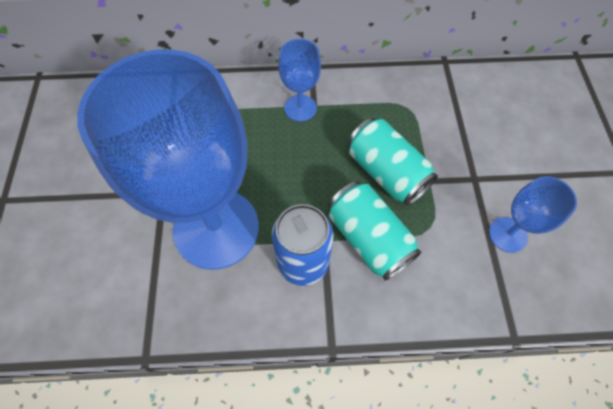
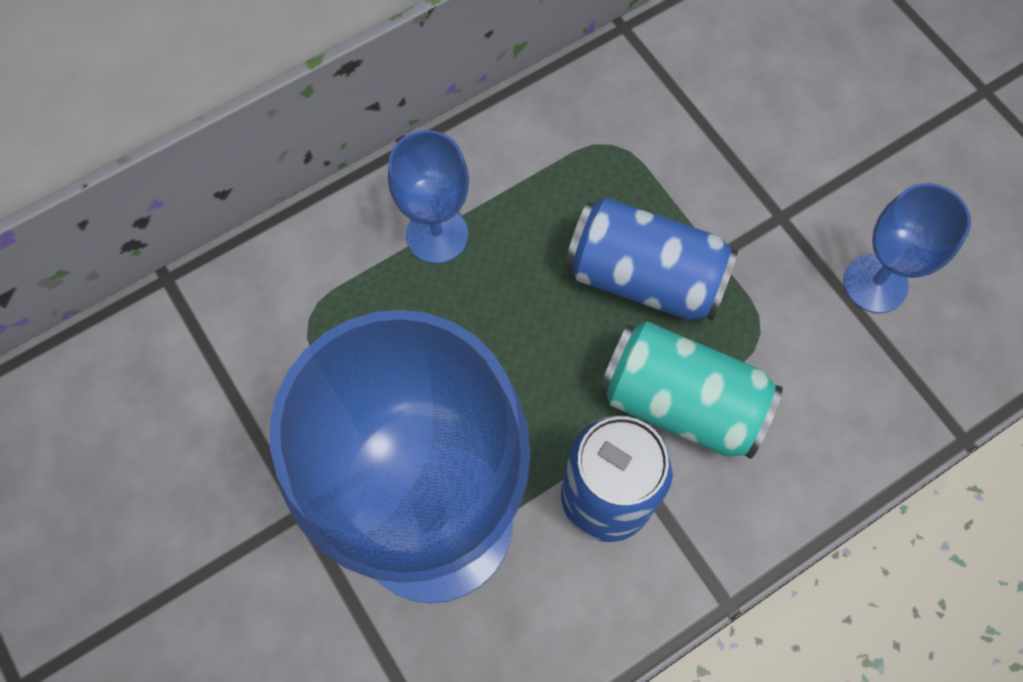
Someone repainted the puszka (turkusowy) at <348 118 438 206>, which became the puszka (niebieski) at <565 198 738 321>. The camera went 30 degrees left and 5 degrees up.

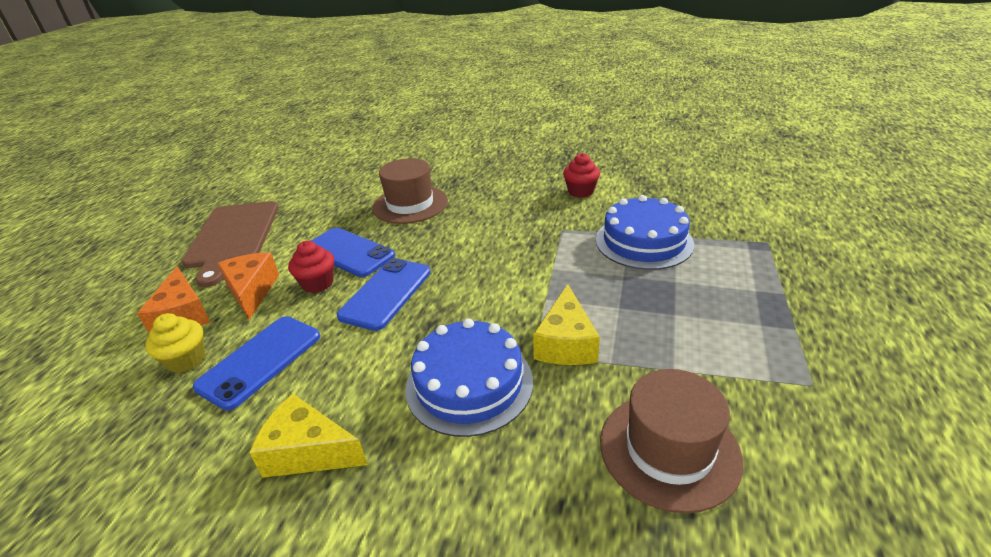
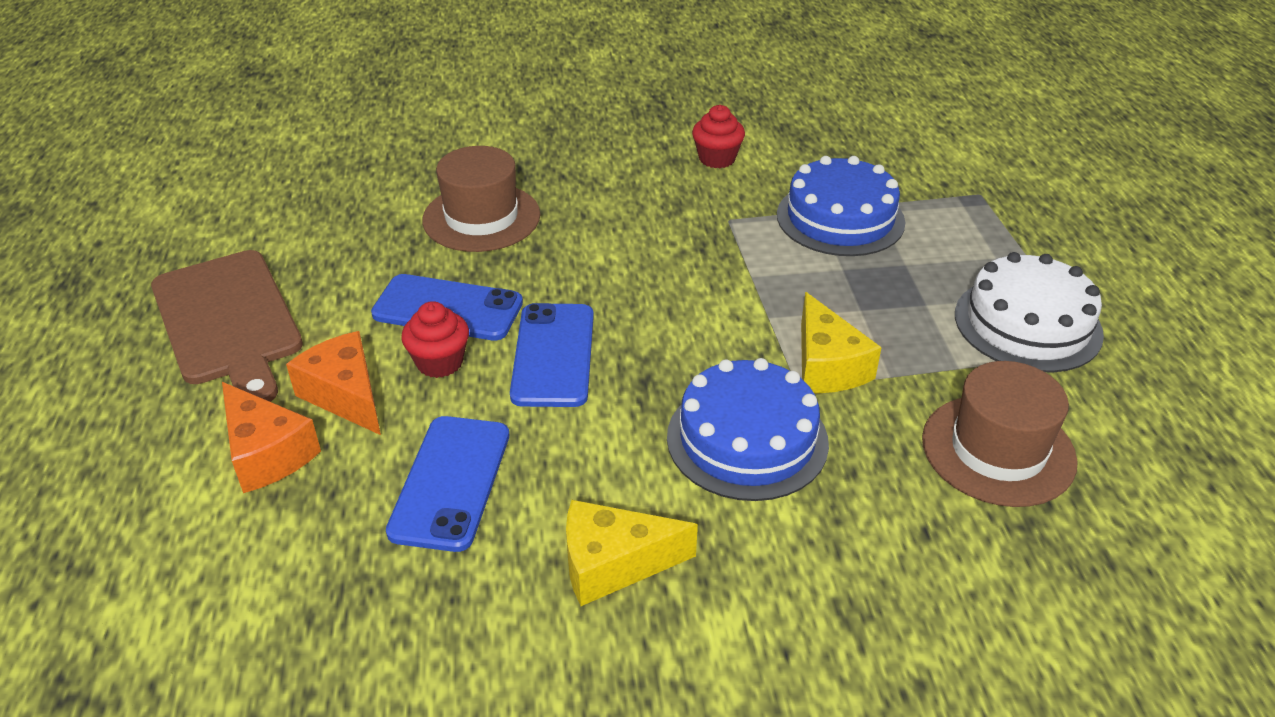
Someone took away the muffinka (żółty) at <145 313 205 373>. Someone put down the tort (biały) at <955 252 1104 372>. The camera went 25 degrees left and 5 degrees up.

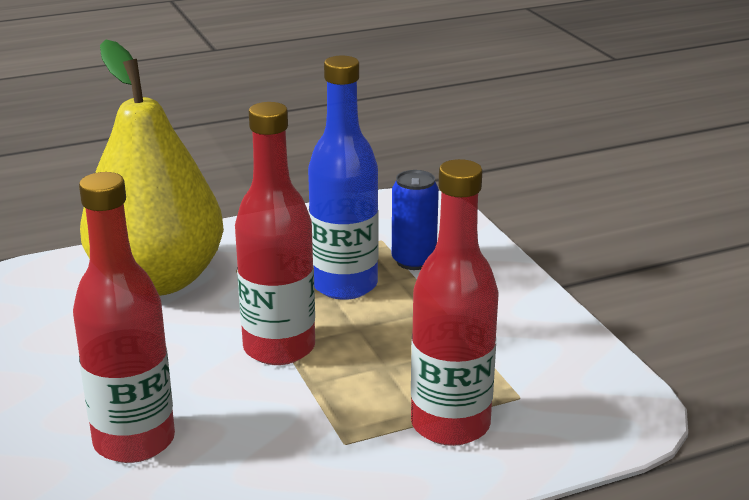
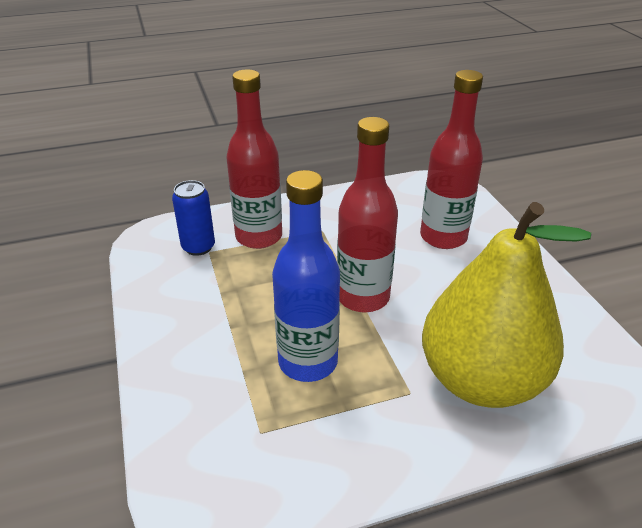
Someone carried the puszka (niebieski) from <392 170 439 270> to <172 180 215 256>. The camera went 175 degrees left and 10 degrees up.

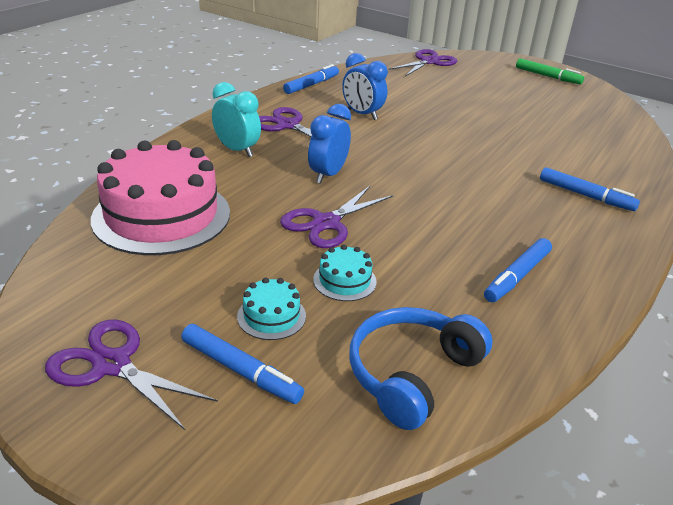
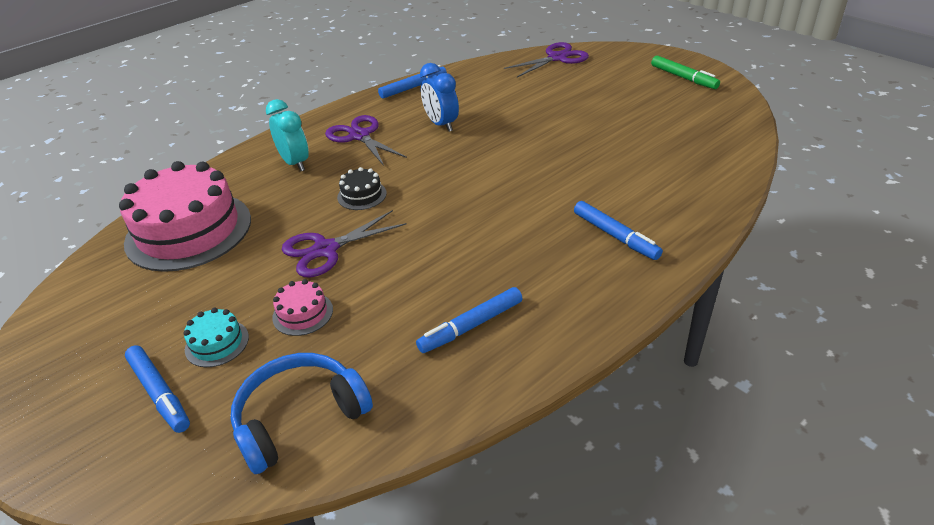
Someone swapped the budzik (niebieski) at <308 104 351 184> for the tort (czarny) at <337 167 387 210>. Someone repainted the tort (turkusowy) at <313 245 377 301>, which became the tort (różowy) at <272 279 333 336>. Someone took away the nożyczki (fioletowy) at <45 320 218 431>. The camera went 20 degrees right and 5 degrees up.

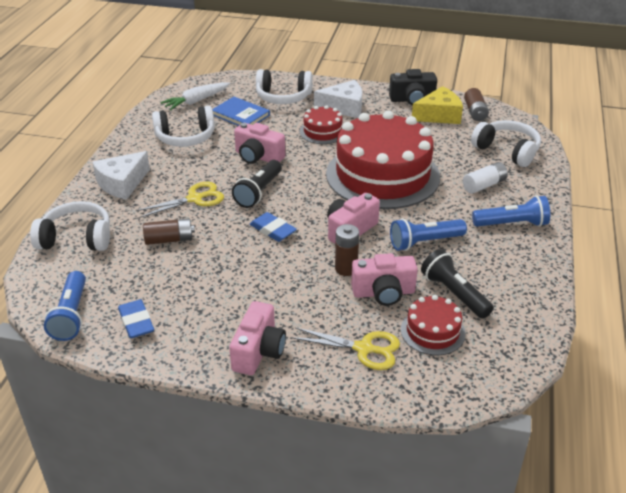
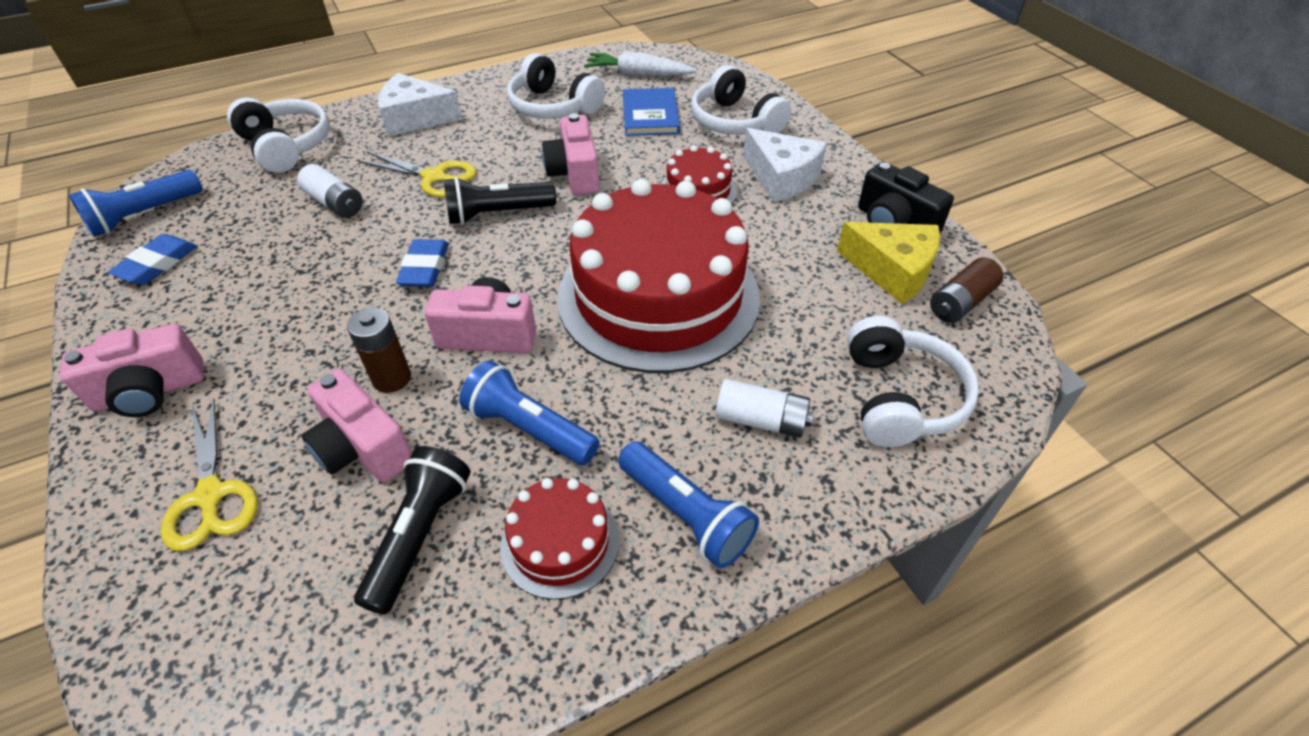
Someone repainted the bateria (brązowy) at <143 218 195 245>, which became the bateria (biały) at <297 164 363 218>. Someone carried the tort (czerwony) from <401 295 466 356> to <500 478 619 600>. The camera went 50 degrees right and 10 degrees up.

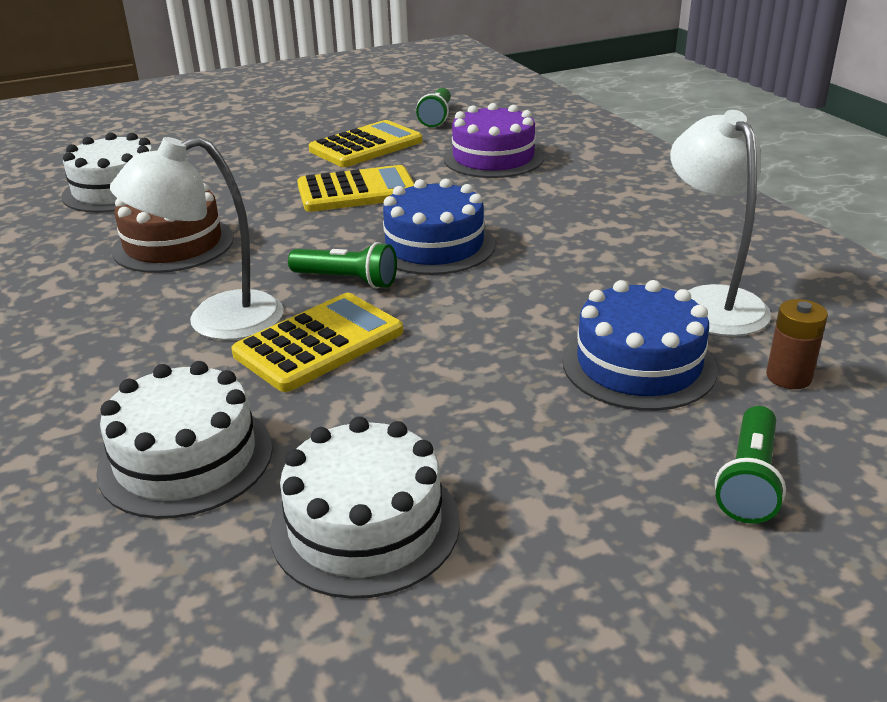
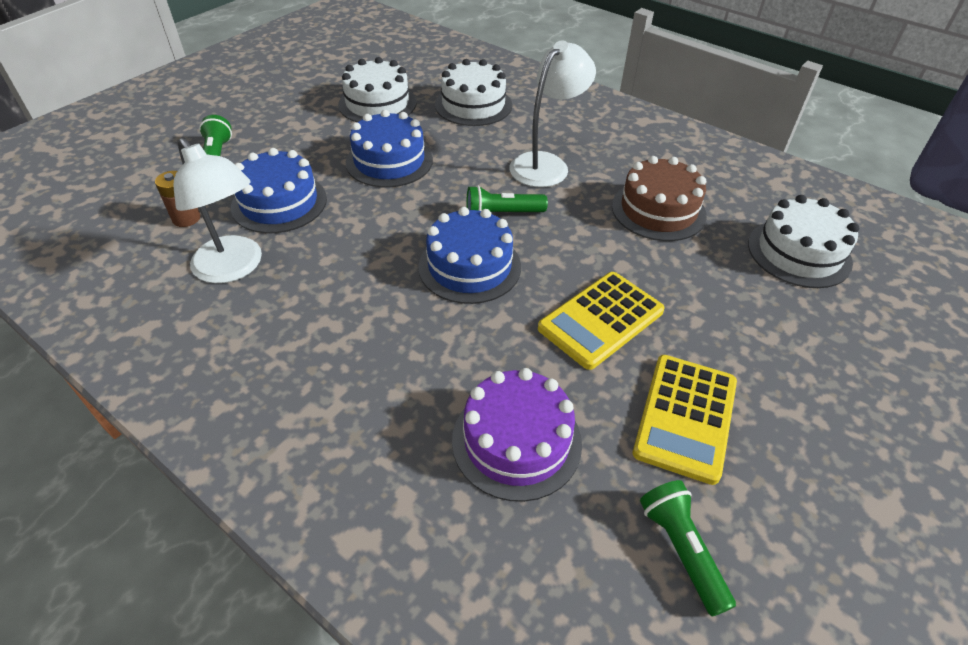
Someone took away the kalkulator (żółty) at <231 293 403 392>. Someone put down the tort (niebieski) at <346 110 433 188>. The camera went 150 degrees right and 15 degrees up.

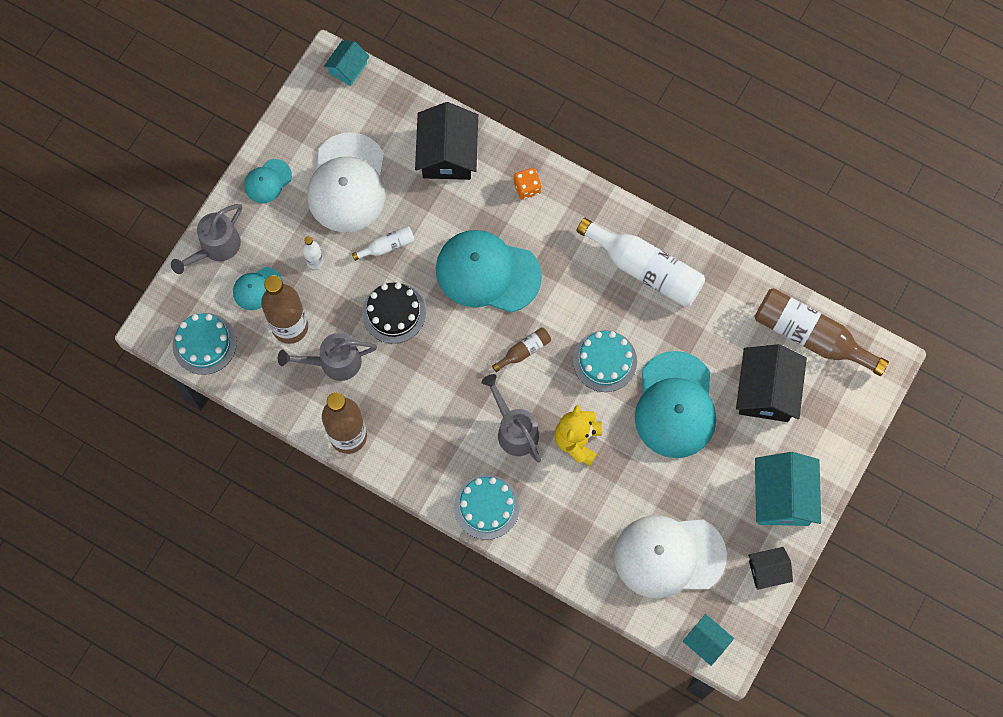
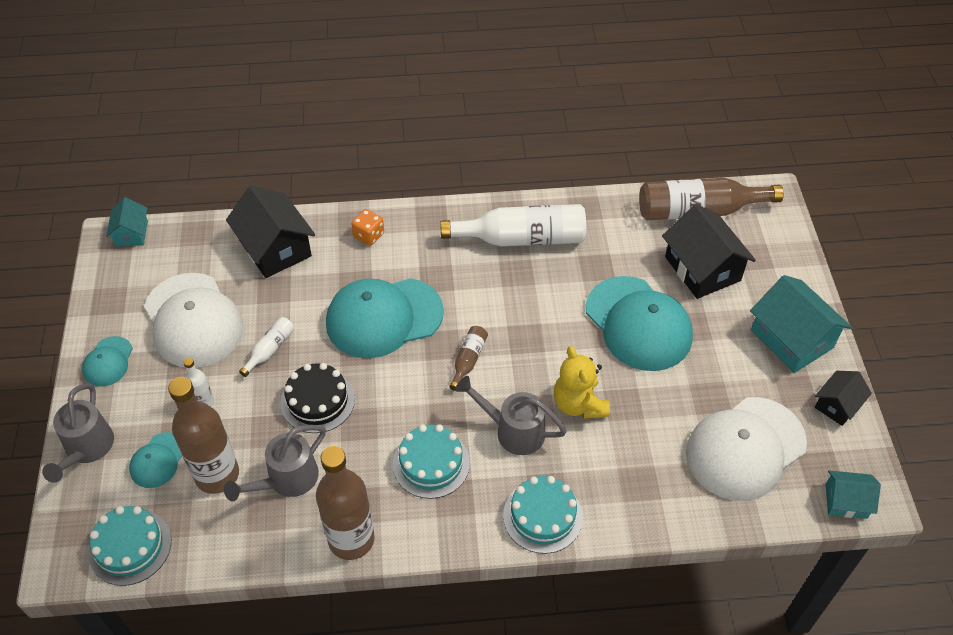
Someone carried the tort (turkusowy) from <573 330 637 392> to <393 424 470 499>. The camera went 35 degrees left and 20 degrees down.

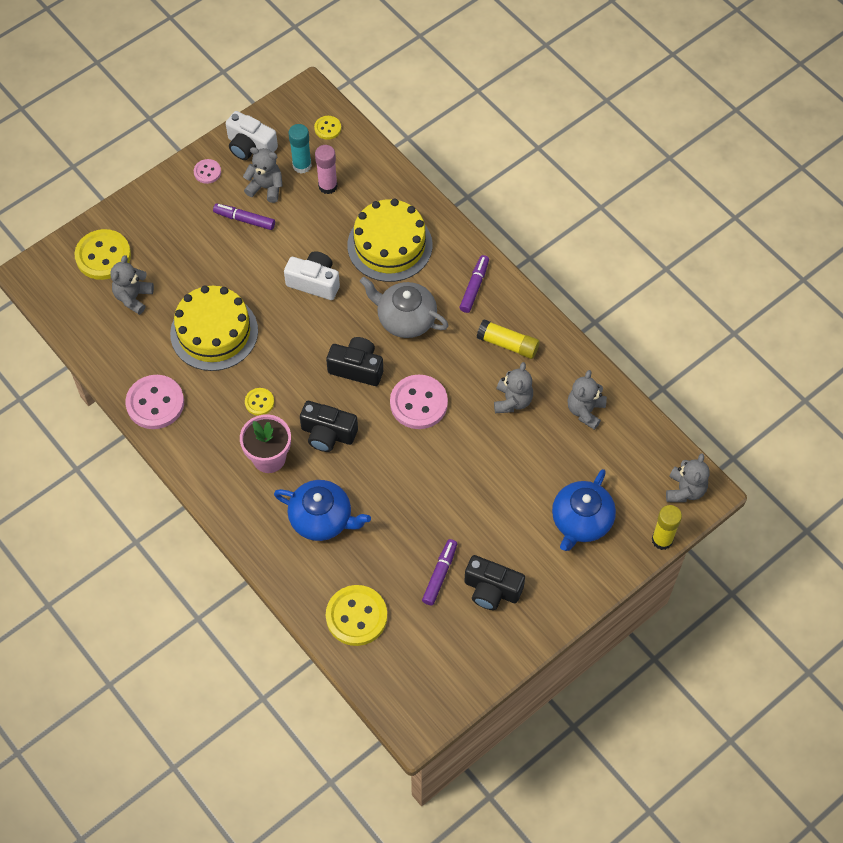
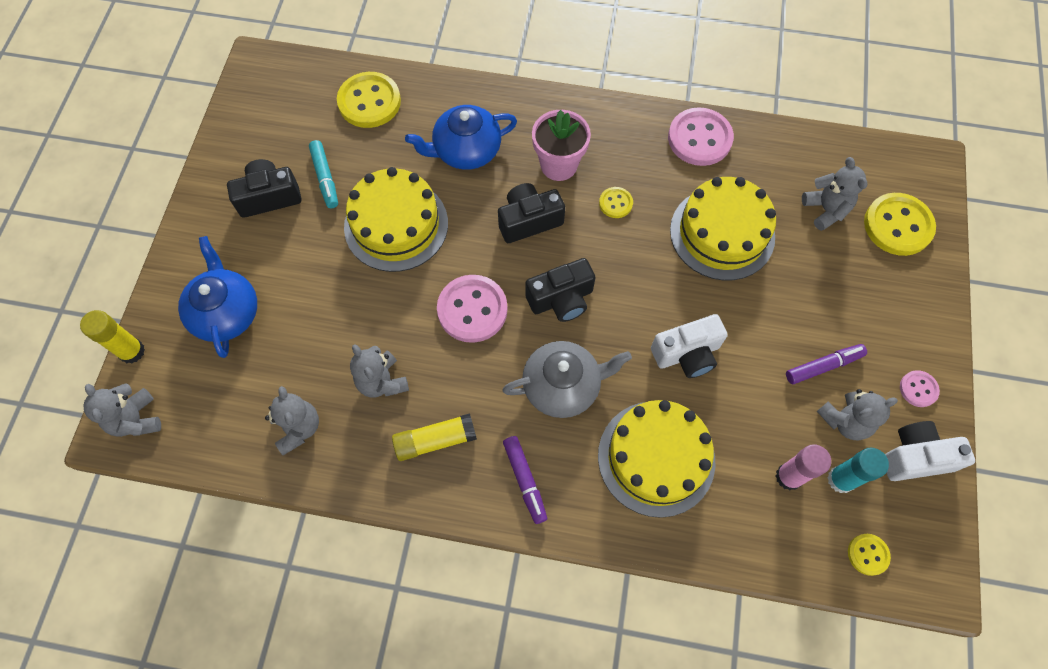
Someone repainted the flamaster (fioletowy) at <422 539 457 606>, which became the flamaster (turkusowy) at <309 140 338 208>. Someone put down the tort (żółty) at <344 167 448 272>. The camera went 140 degrees right and 5 degrees up.

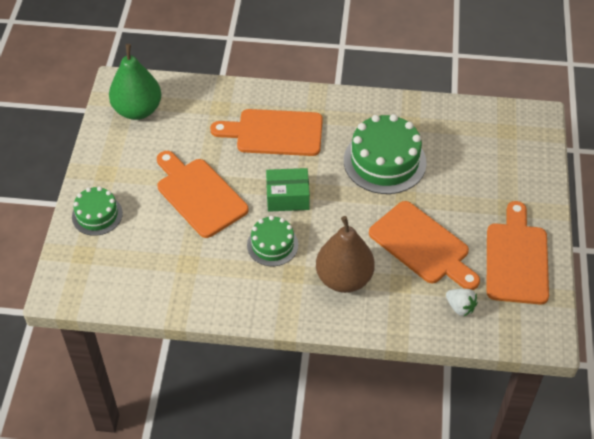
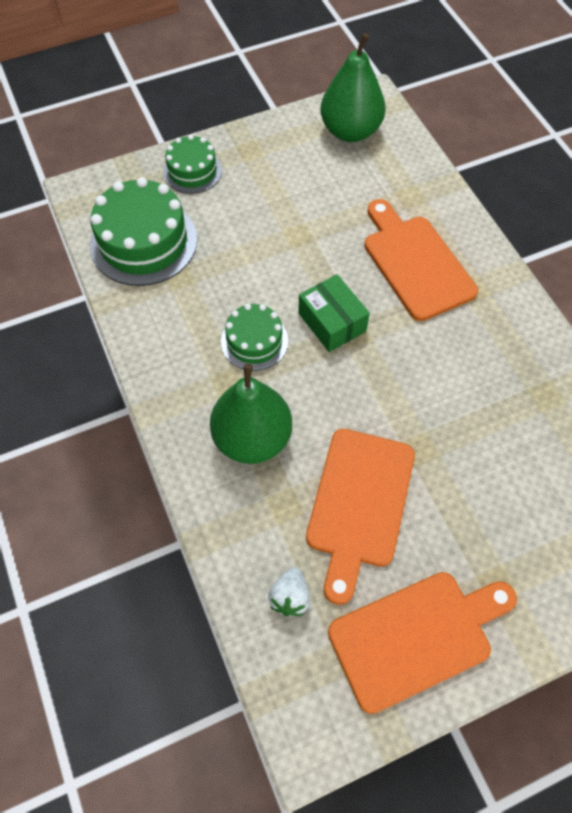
Someone carried the tort (zielony) from <344 114 427 194> to <90 177 197 286>. Someone took away the deska do krojenia (pomarańczowy) at <157 151 249 238>. Someone repainted the gruszka (brązowy) at <316 216 375 293>, which became the gruszka (zielony) at <210 364 292 464>. The camera went 60 degrees right and 10 degrees up.

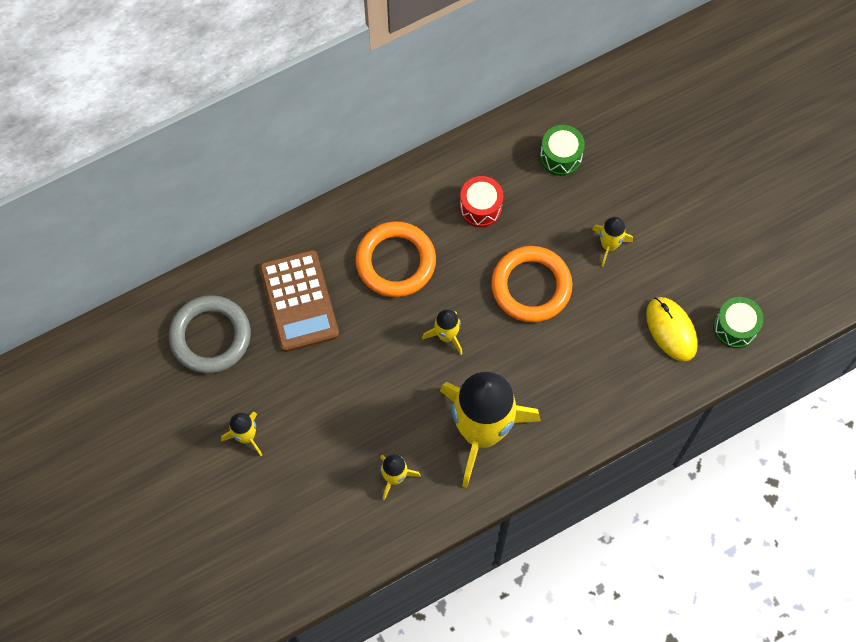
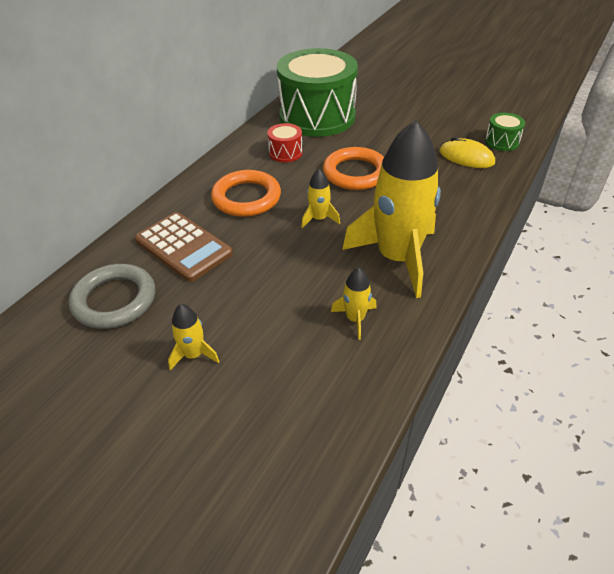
Someone scaled the bęben (zielony) at <540 125 585 176> by 2.46. Someone took away the rakieta (żółty) at <592 217 633 267>. The camera went 30 degrees left and 25 degrees down.

